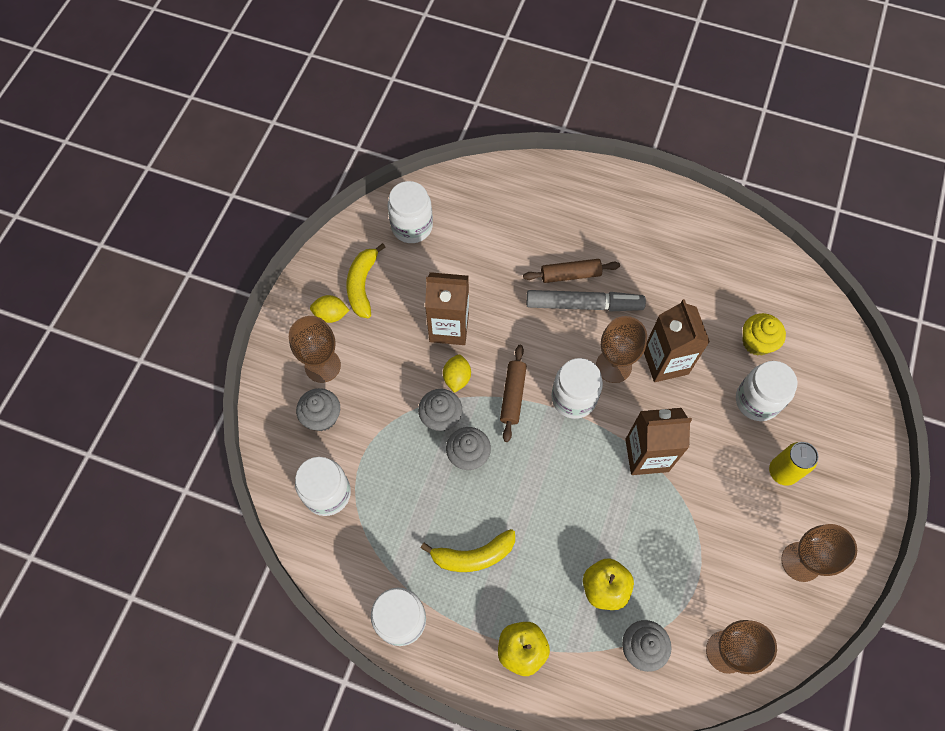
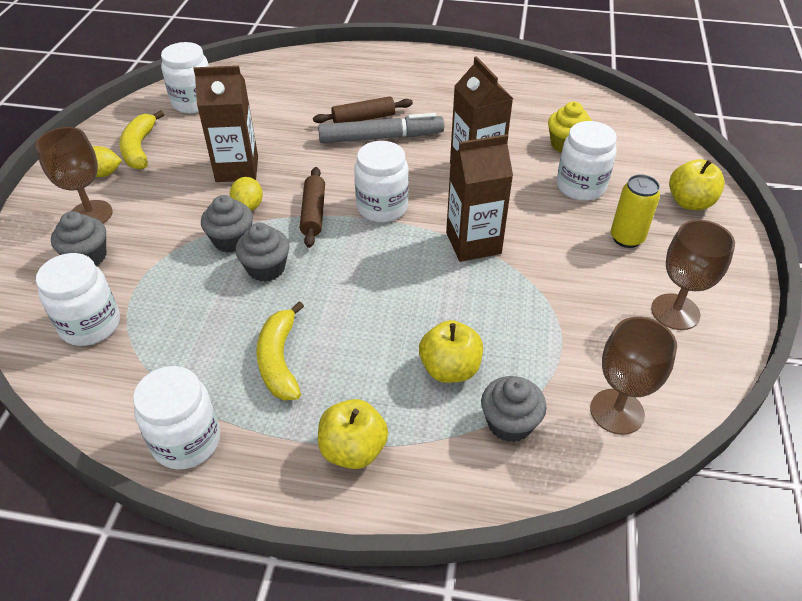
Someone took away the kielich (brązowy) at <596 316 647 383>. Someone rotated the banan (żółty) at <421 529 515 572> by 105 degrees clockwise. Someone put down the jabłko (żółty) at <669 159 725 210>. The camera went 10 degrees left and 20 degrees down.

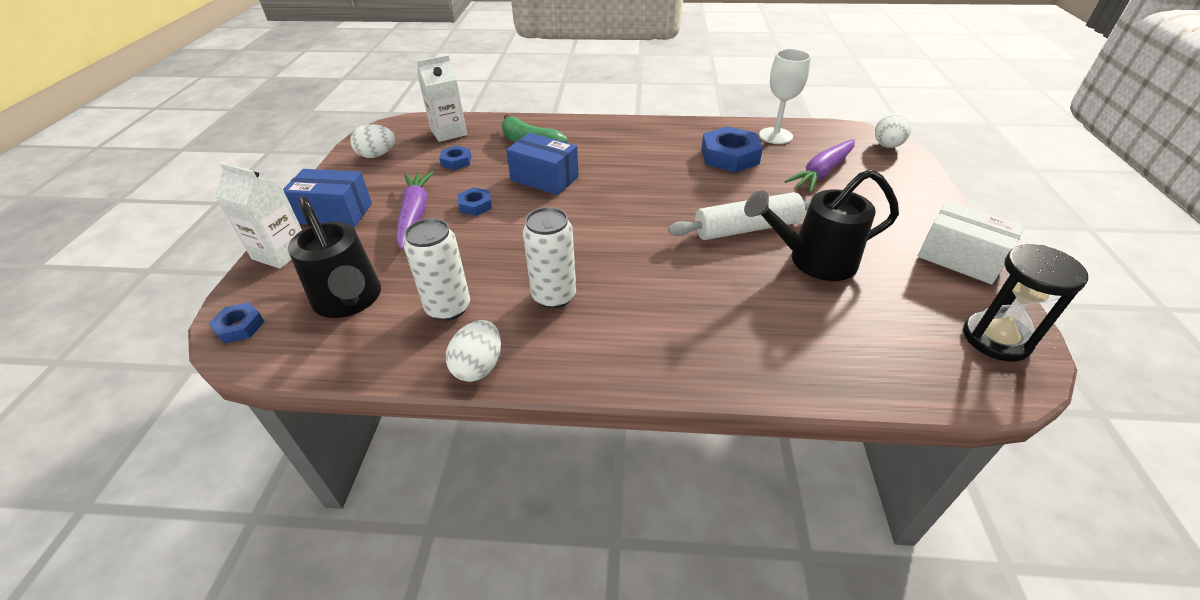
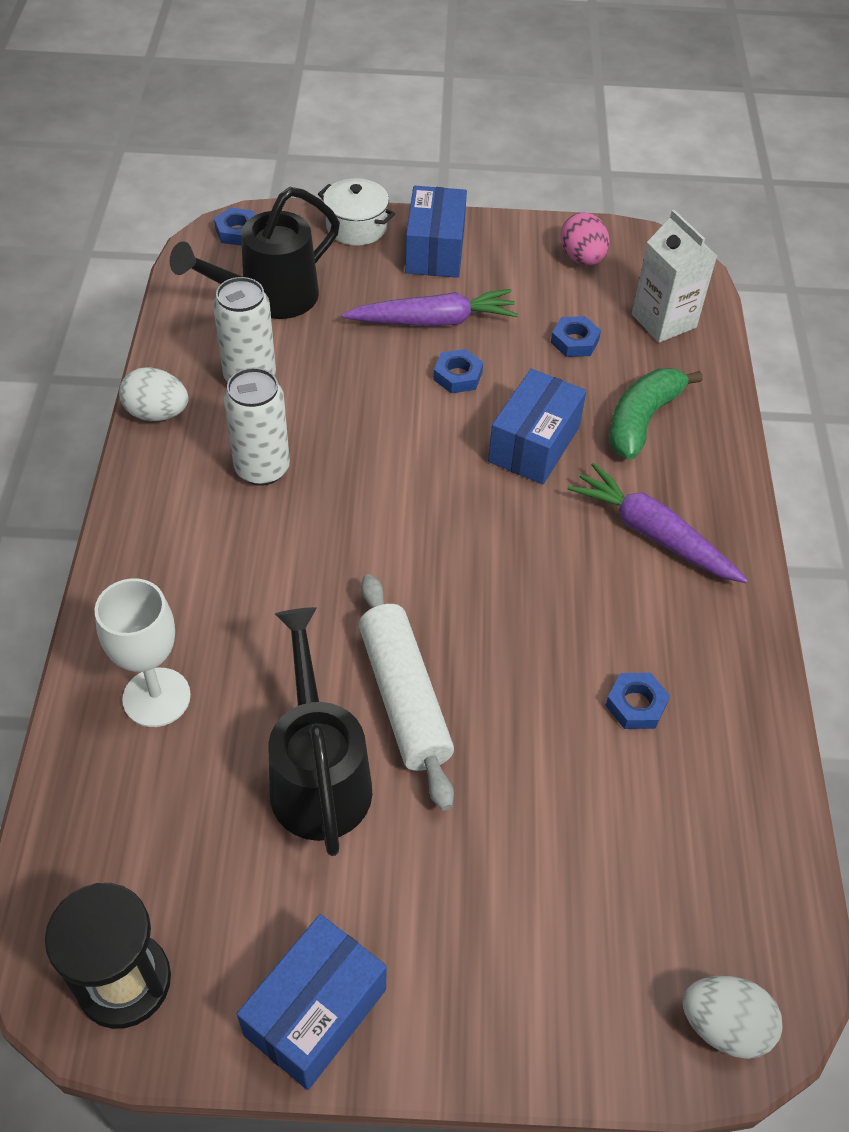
Someone carried the kielich (biały) from <759 49 811 144> to <94 578 191 727>. Someone repainted the jajko (biały) at <350 124 395 158>, which became the jajko (różowy) at <560 213 610 265>. Someone scaled the nakrętka (niebieski) at <701 126 763 173> by 0.53. Someone carried the marchewka (fioletowy) from <785 139 855 193> to <568 463 748 583>. Someone swapped the karton mleka (biały) at <215 162 302 269> for the garnek (biały) at <318 178 395 246>. Someone repainted the pudełko (biały) at <917 201 1024 284>, which became the pudełko (niebieski) at <237 914 387 1090>. The camera went 85 degrees right and 10 degrees up.

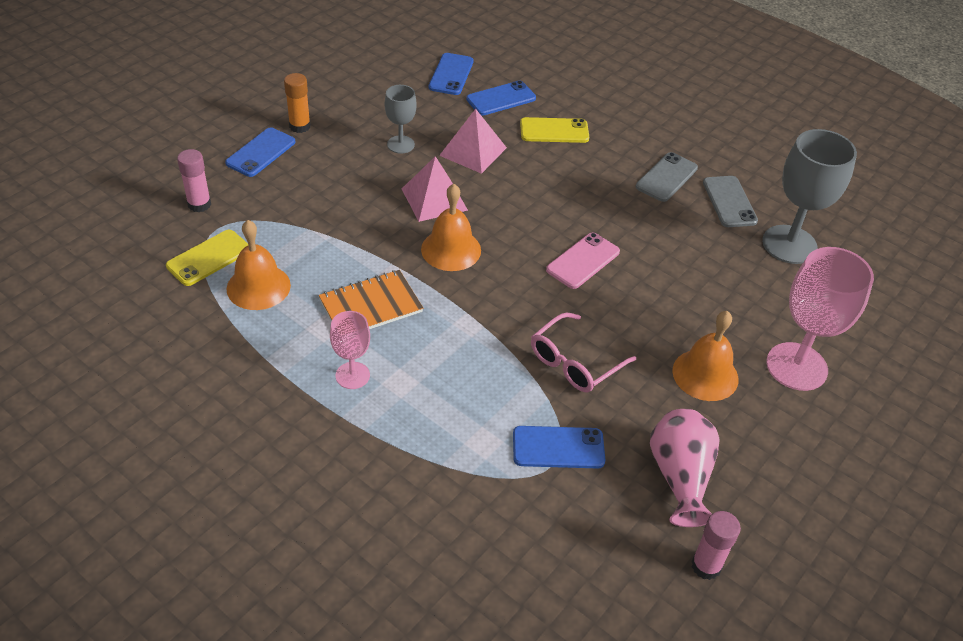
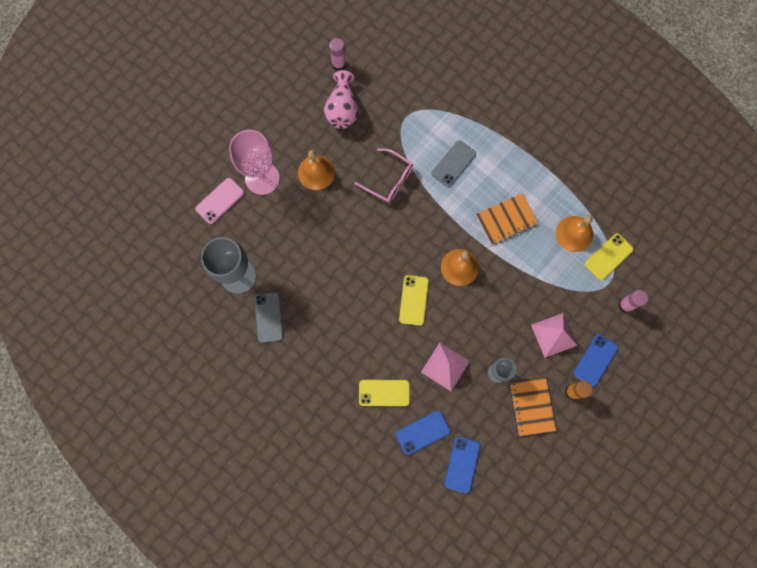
Someone carried the telefon (szary) from <636 152 698 202> to <432 140 476 187>. Someone carried the piramida (różowy) from <402 156 468 222> to <531 313 577 358>. Someone carried the telefon (różowy) from <546 233 620 289> to <195 178 244 224>. Someone took away the kielich (różowy) at <330 311 370 389>. Someone rotated the okulary (różowy) at <531 312 636 392> by 75 degrees clockwise. Someone took away the telefon (niebieski) at <513 426 605 469>. Someone put down the telefon (żółty) at <399 275 429 326>. Someone put down the zeszyt (pomarańczowy) at <509 375 556 436>. The camera went 175 degrees left and 30 degrees up.

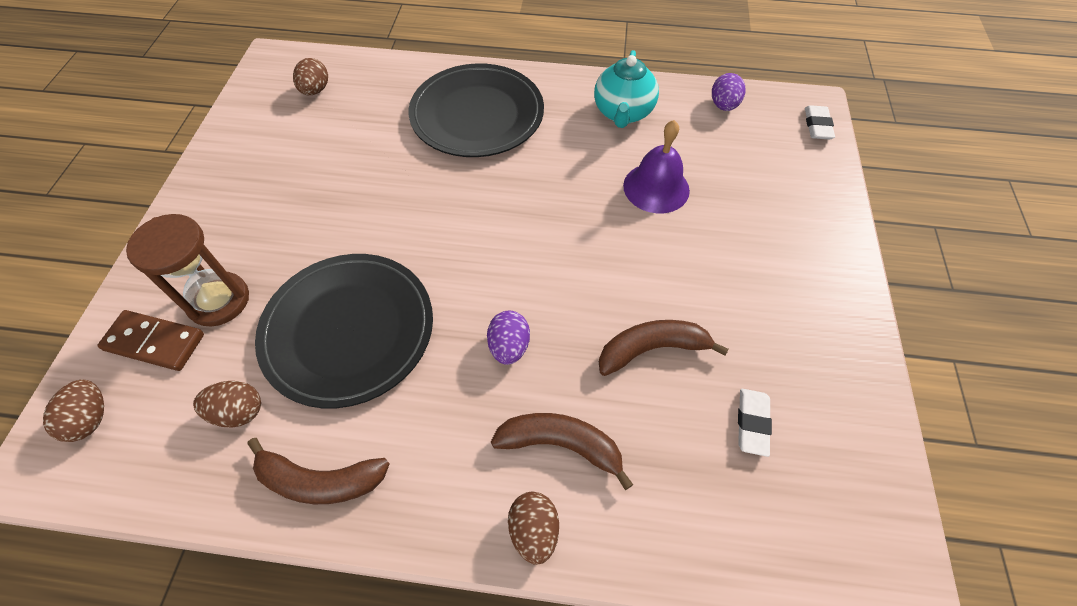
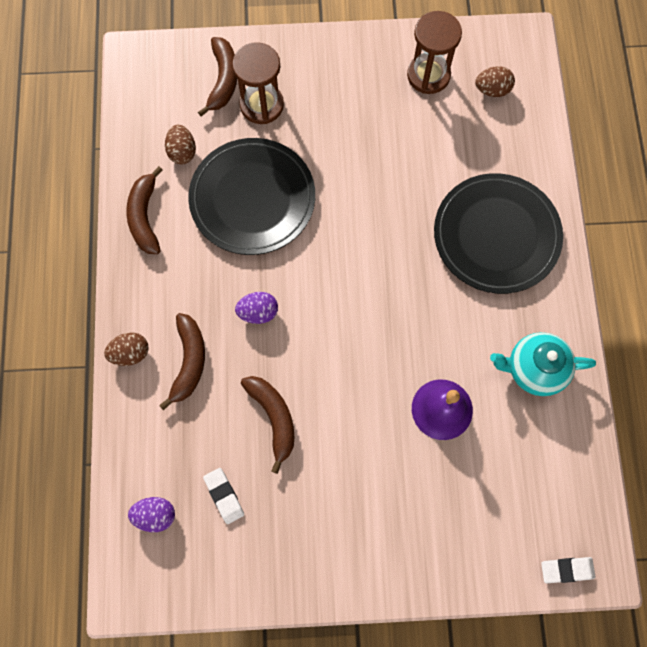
Someone carried the jajko (fioletowy) from <712 73 745 111> to <128 497 175 532>. Someone swapped the kostka domina (brązowy) at <97 310 204 371> for the banan (brązowy) at <198 37 237 117>. Someone took away the jajko (brązowy) at <43 380 104 442>. Someone rotated the gumka do mazania (biały) at <738 389 772 457> by 60 degrees clockwise. Someone put down the klepsydra (brązowy) at <407 11 462 94>. The camera went 80 degrees right and 15 degrees up.

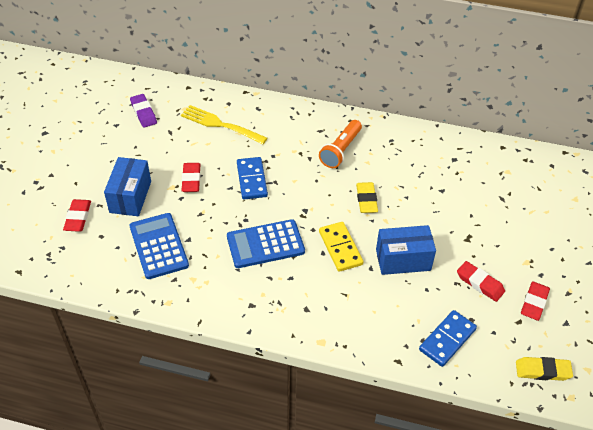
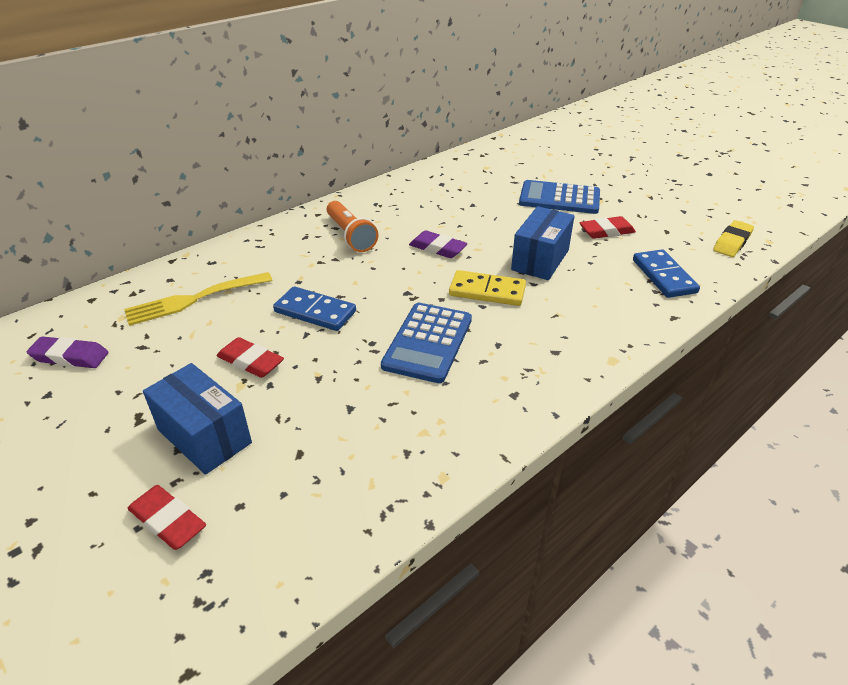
Someone repainted the gumka do mazania (żółty) at <356 182 378 213>, which became the gumka do mazania (fioletowy) at <409 230 468 258>. Someone carried the kalkulator (niebieski) from <130 213 189 279> to <519 180 600 214>. Someone took away the gumka do mazania (czerwony) at <521 281 550 321>. The camera went 55 degrees left and 10 degrees down.

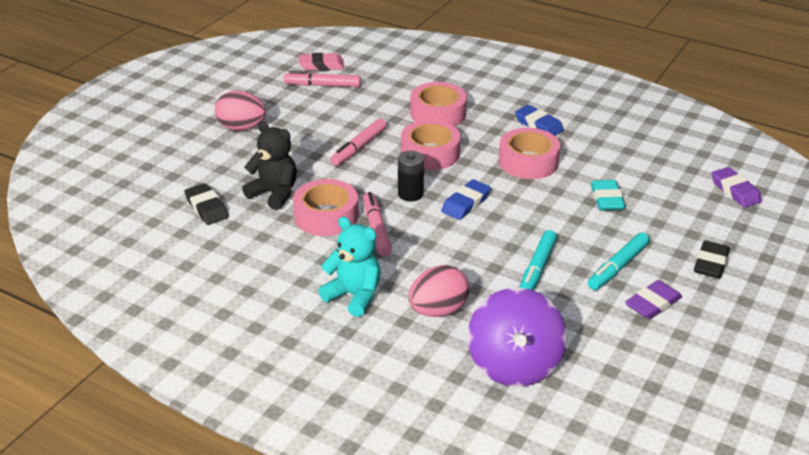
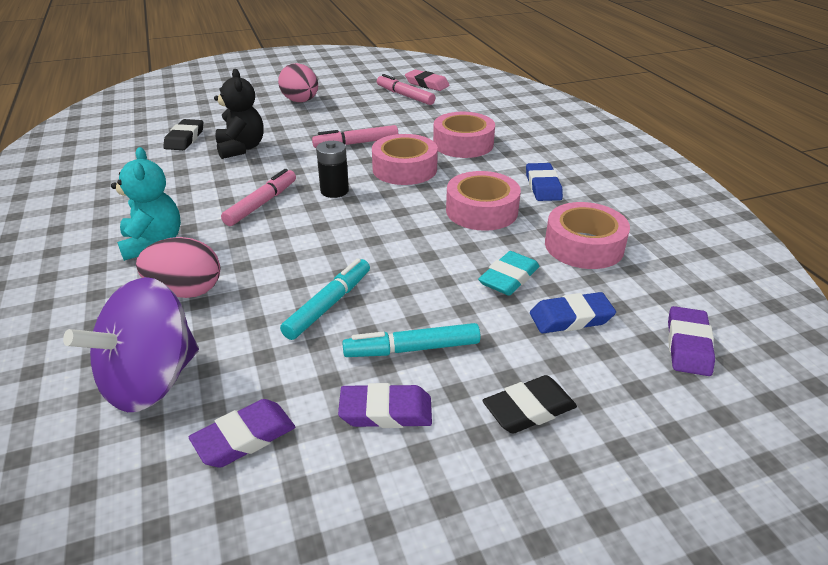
Someone carried the taśma klejąca (różowy) from <293 179 359 236> to <545 202 630 269>. Someone carried the gumka do mazania (niebieski) from <441 179 491 220> to <530 292 616 333>. Someone rotated the flamaster (turkusowy) at <519 230 557 290> by 150 degrees clockwise. Someone put down the gumka do mazania (fioletowy) at <189 399 295 468>. The camera went 40 degrees right and 0 degrees up.

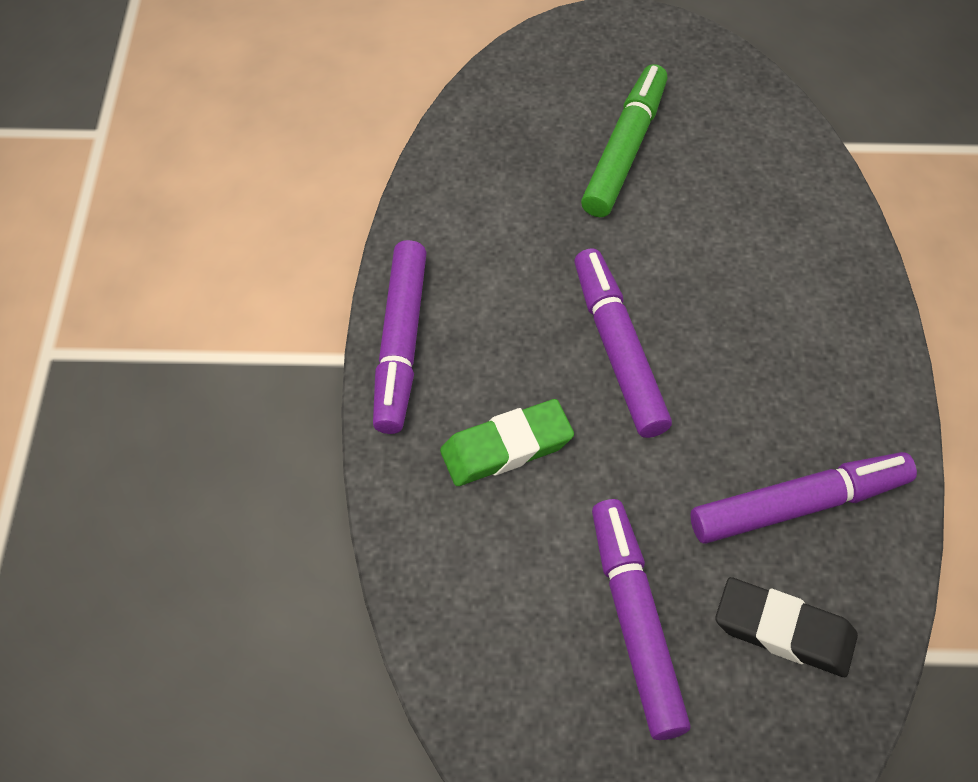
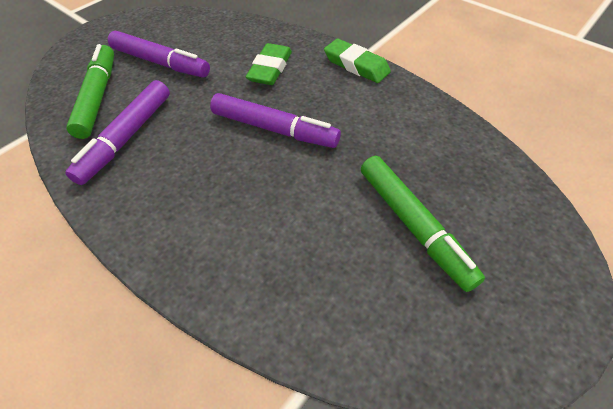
Someone swapped the flamaster (fioletowy) at <373 240 427 434> for the gumka do mazania (zielony) at <324 38 391 83>. Someone swapped the gumka do mazania (czarny) at <715 577 858 677> for the flamaster (zielony) at <66 44 114 139>. The camera went 130 degrees right and 5 degrees down.

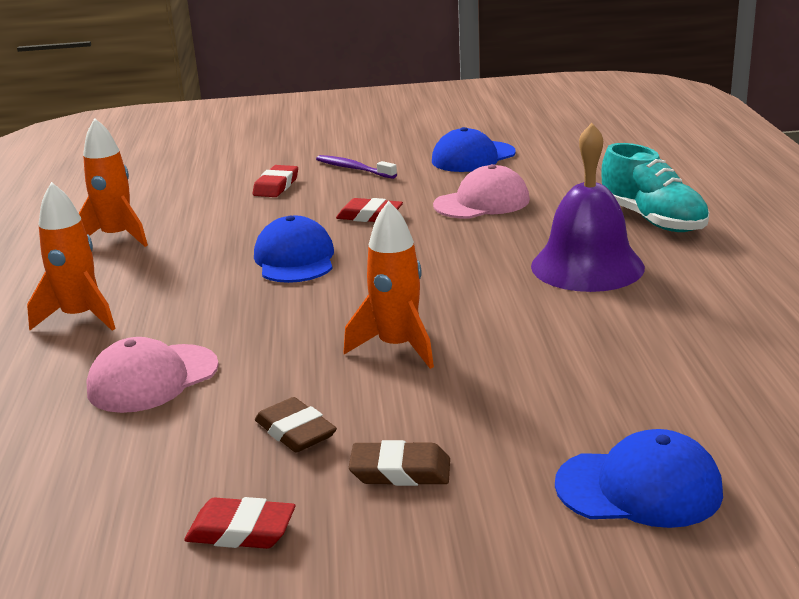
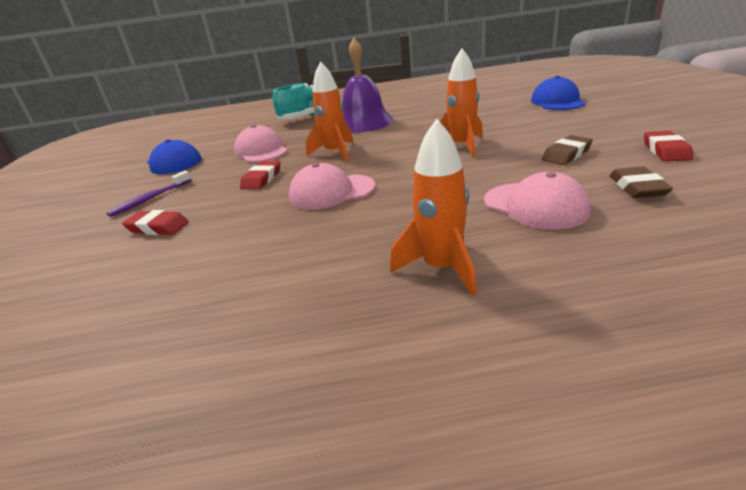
Someone carried the rakieta (pomarańczowy) from <79 118 148 247> to <306 62 354 162>. Someone repainted the czapka (niebieski) at <254 215 334 283>, which became the czapka (różowy) at <289 163 375 210>. Someone carried the gumka do mazania (brązowy) from <349 440 450 486> to <610 166 673 198>. The camera went 90 degrees left and 5 degrees up.

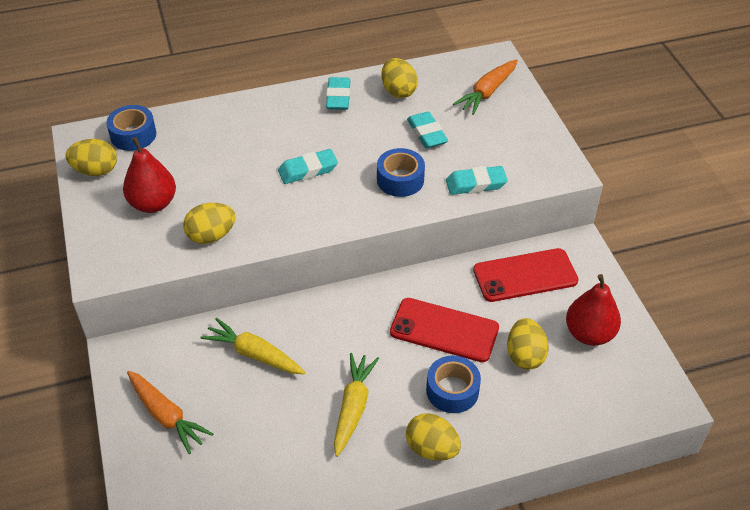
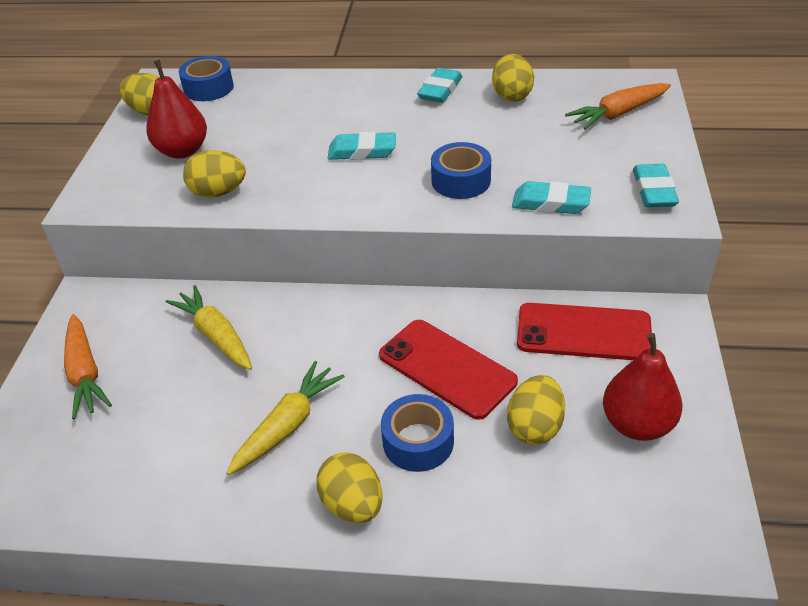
Someone carried the gumka do mazania (turkusowy) from <407 112 448 148> to <633 164 679 207>. The camera went 25 degrees right and 5 degrees down.

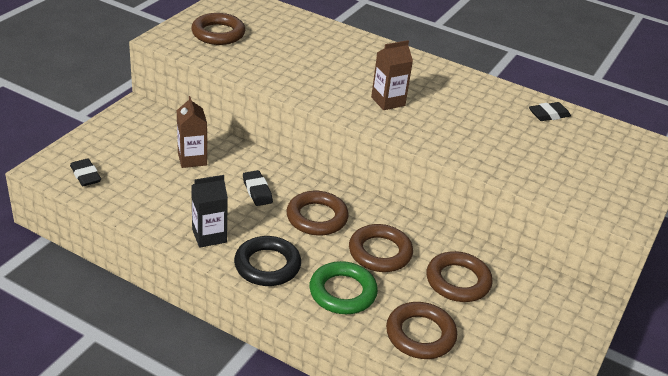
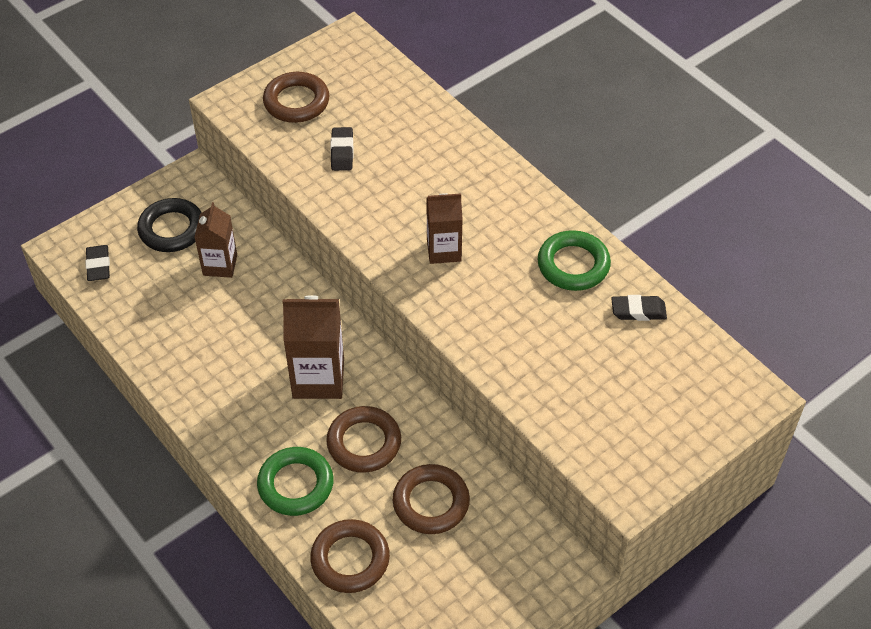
Someone carried the gumka do mazania (czarny) from <243 170 273 206> to <330 127 353 171>. Someone took away the karton mleka (czarny) at <191 175 228 248>. Someone swapped the pierścień (brązowy) at <286 191 349 236> for the karton mleka (brązowy) at <283 295 344 399>. Someone carried the pierścień (czarny) from <234 236 301 286> to <137 198 202 252>. Someone put down the pierścień (zielony) at <538 230 611 291>. The camera went 25 degrees right and 15 degrees up.

